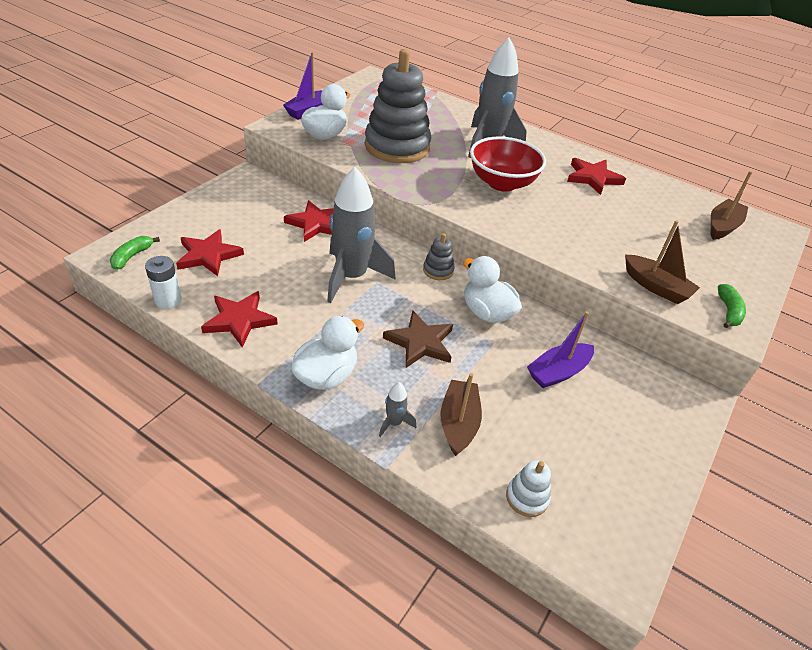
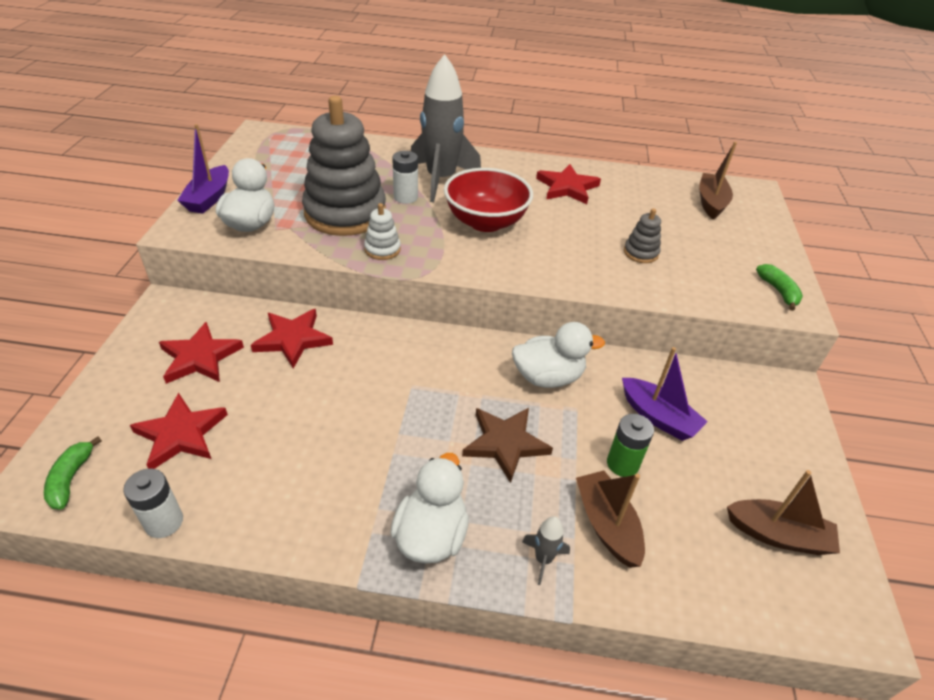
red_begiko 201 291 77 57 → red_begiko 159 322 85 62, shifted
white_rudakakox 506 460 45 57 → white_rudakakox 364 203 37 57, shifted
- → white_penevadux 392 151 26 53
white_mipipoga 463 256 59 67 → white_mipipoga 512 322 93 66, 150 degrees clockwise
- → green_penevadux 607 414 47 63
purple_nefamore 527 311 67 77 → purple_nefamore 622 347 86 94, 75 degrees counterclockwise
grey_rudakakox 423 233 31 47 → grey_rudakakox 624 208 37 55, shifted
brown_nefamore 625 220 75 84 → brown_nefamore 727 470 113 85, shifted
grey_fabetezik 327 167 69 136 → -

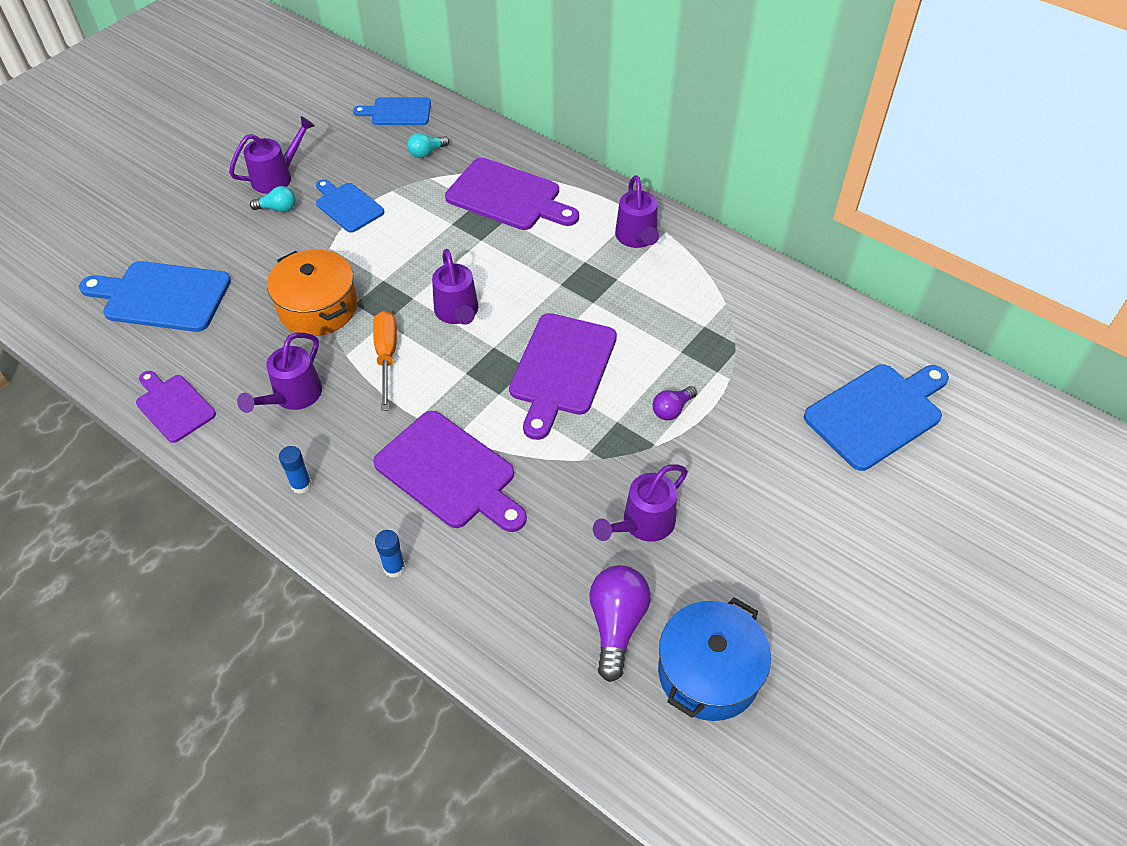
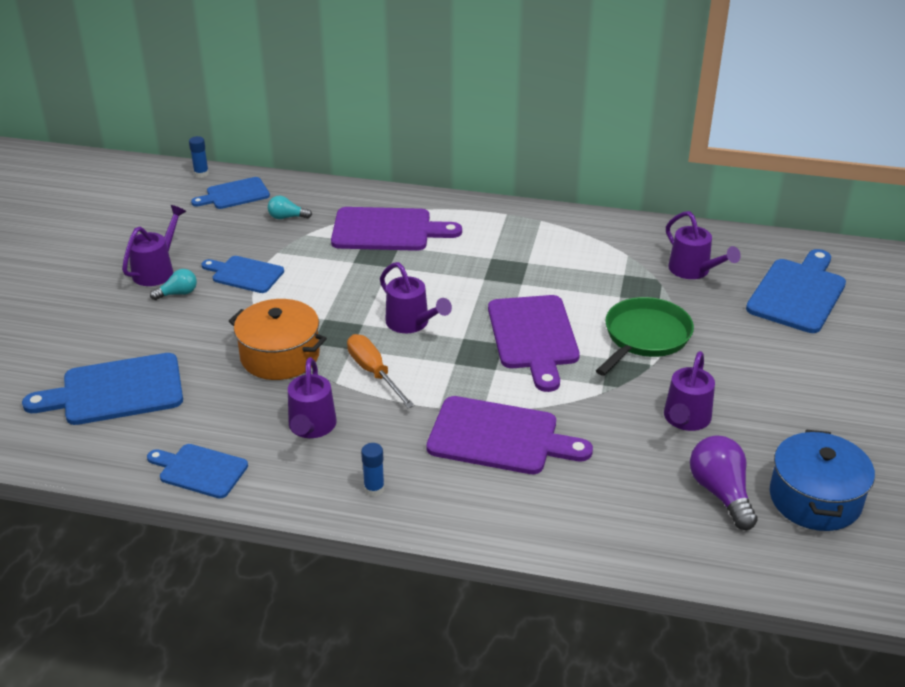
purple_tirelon 136 371 80 72 → blue_tirelon 147 444 101 55
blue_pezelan 375 530 30 48 → blue_pezelan 189 136 20 42, shifted
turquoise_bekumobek 407 133 42 25 → turquoise_bekumobek 268 196 44 23, 60 degrees clockwise
purple_bekumobek 652 386 45 34 → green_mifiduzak 596 297 98 79
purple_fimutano 615 175 44 73 → purple_fimutano 666 211 75 68, shifted

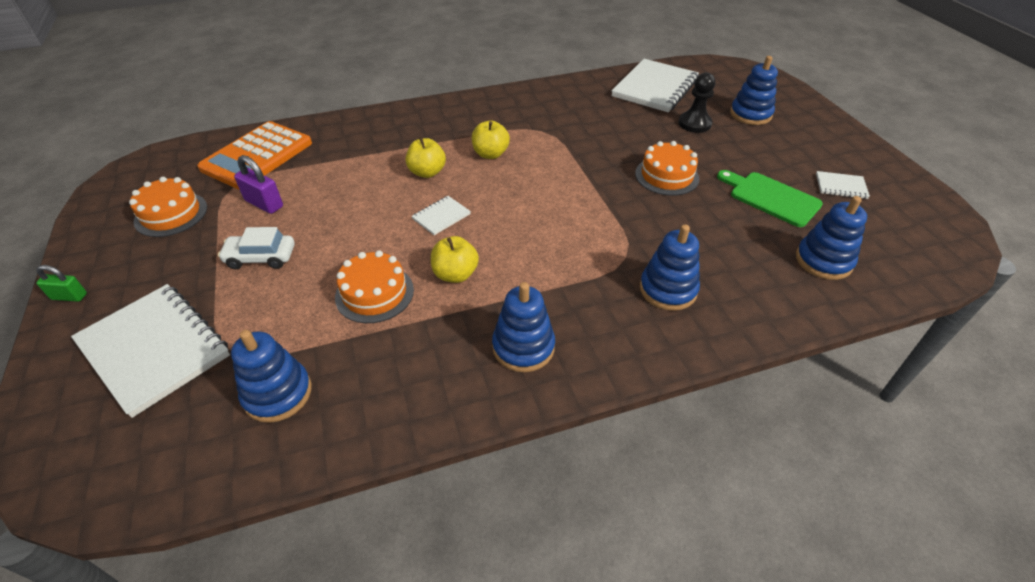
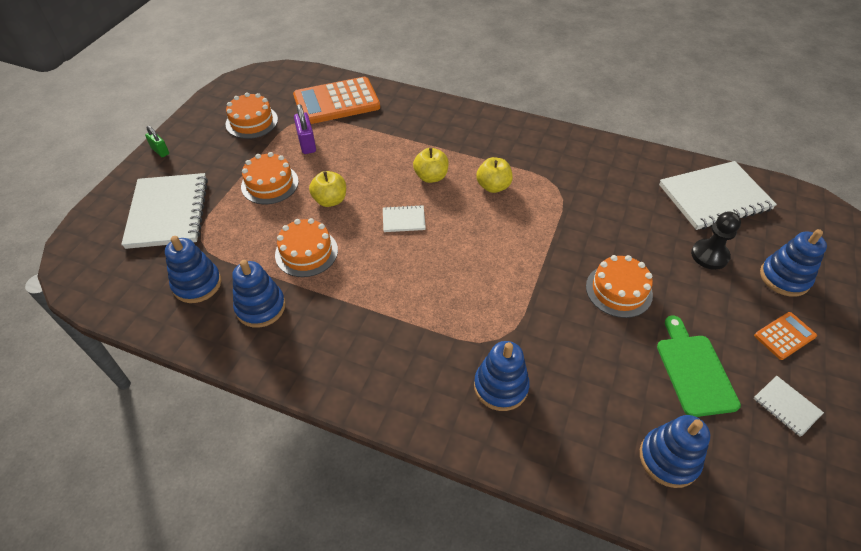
blue_rudakakox 492 282 63 90 → blue_rudakakox 232 260 54 68, shifted
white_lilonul 218 227 76 42 → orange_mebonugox 241 152 58 52
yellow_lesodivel 431 236 48 47 → yellow_lesodivel 309 171 37 36, shifted
- → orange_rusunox 754 312 63 48

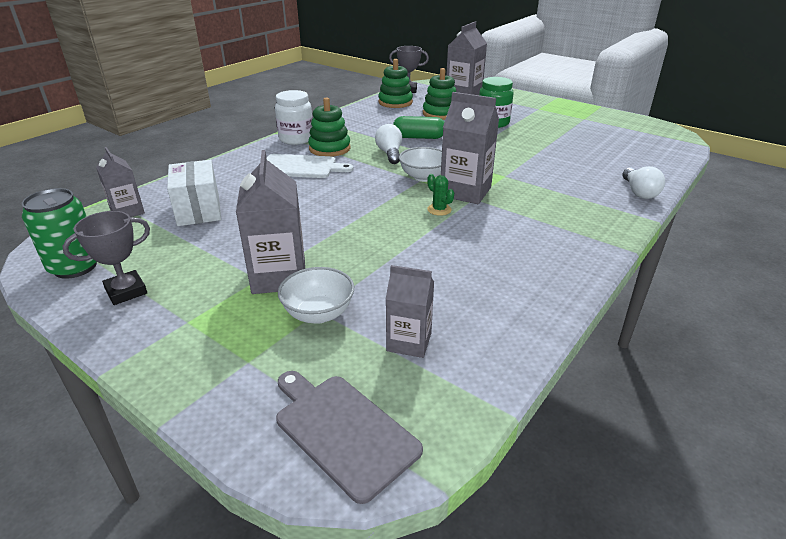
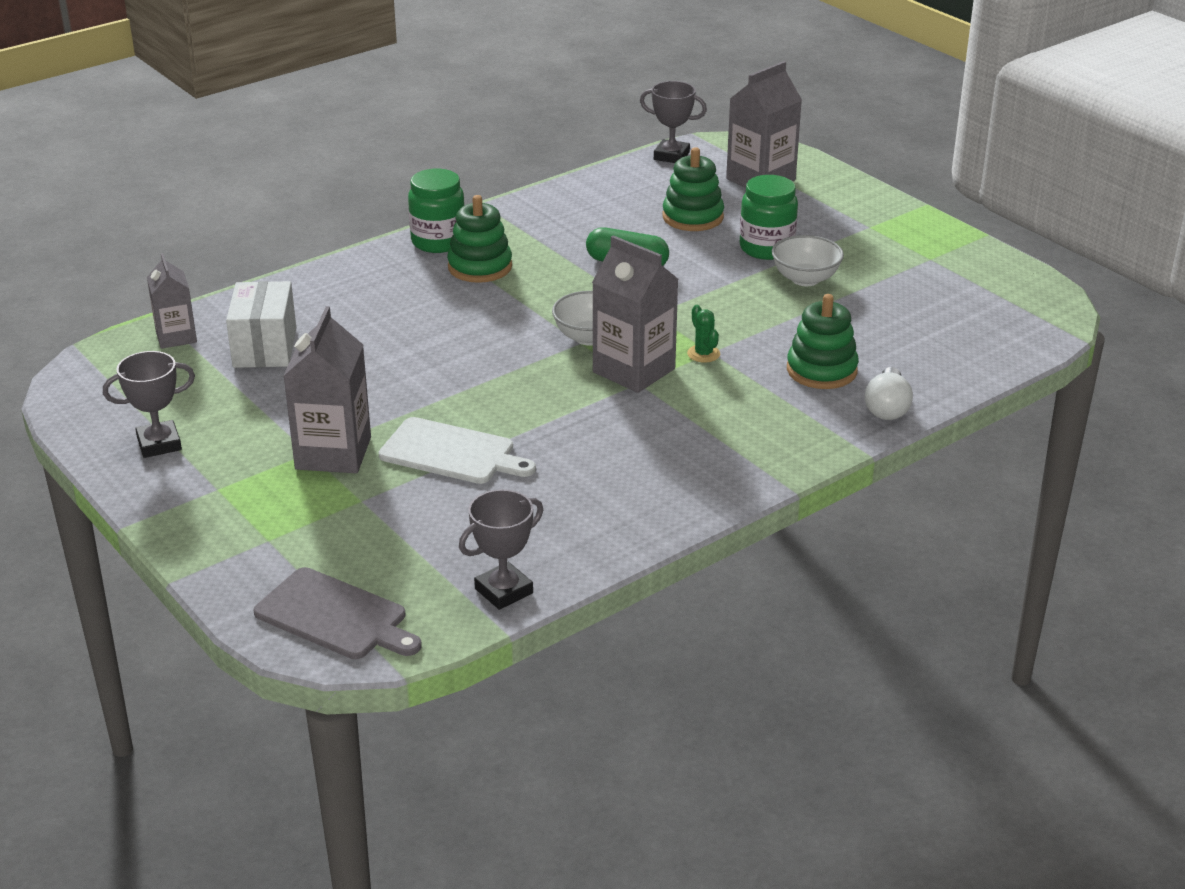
grey_tirelon 276 371 147 133 → grey_tirelon 254 567 168 92, 150 degrees clockwise
white_tirelon 267 154 86 24 → white_tirelon 379 417 157 67, shifted
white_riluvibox 275 90 38 55 → green_riluvibox 408 169 57 84
- → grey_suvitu 459 489 84 121
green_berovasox 427 174 27 42 → green_berovasox 687 305 33 58, shifted
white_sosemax 278 267 76 57 → white_sosemax 772 235 72 51, shifted
green_rudakakox 378 59 35 49 → green_rudakakox 787 294 72 95, shifted
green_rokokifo 22 188 75 91 → -
white_bekumobek 375 124 27 40 → -
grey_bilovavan 386 265 48 93 → -

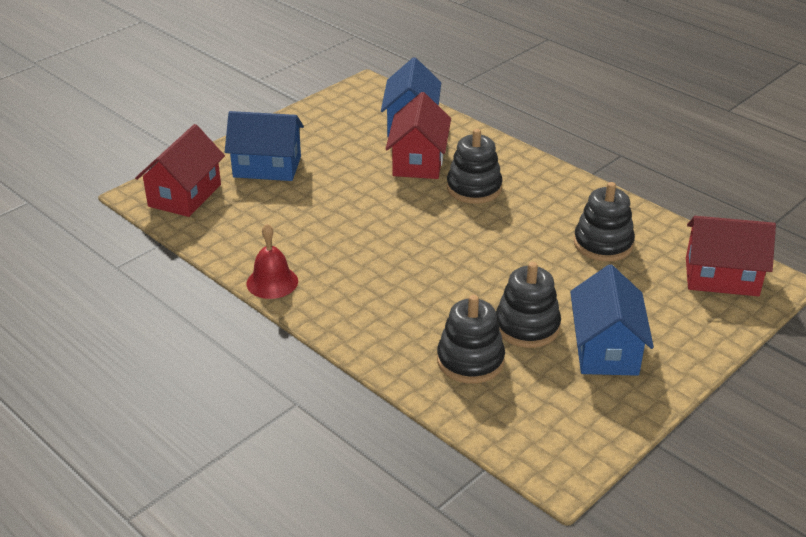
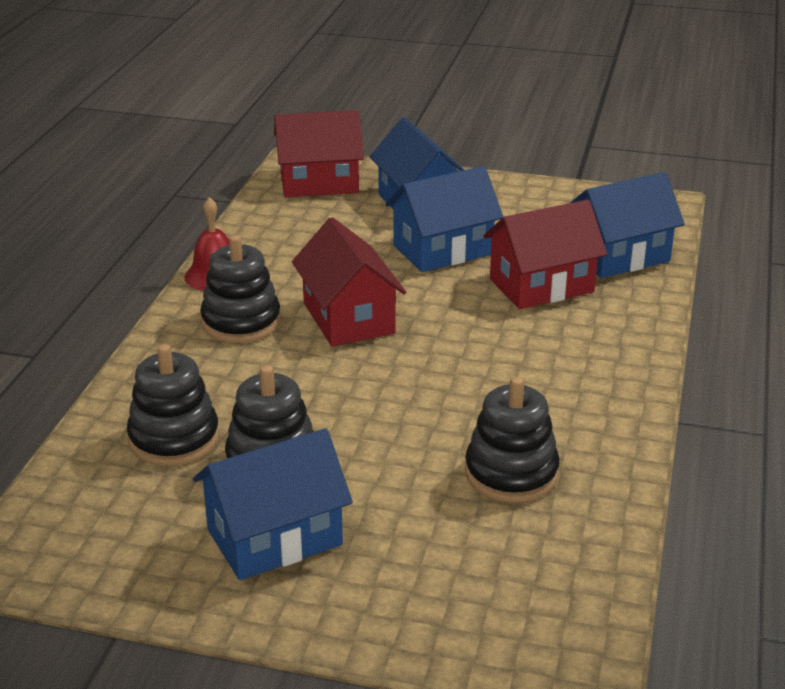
black_rudakakox 447 129 55 75 → black_rudakakox 200 235 81 108, shifted
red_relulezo 686 216 90 80 → red_relulezo 292 217 114 129, shifted
- → blue_relulezo 386 166 117 106

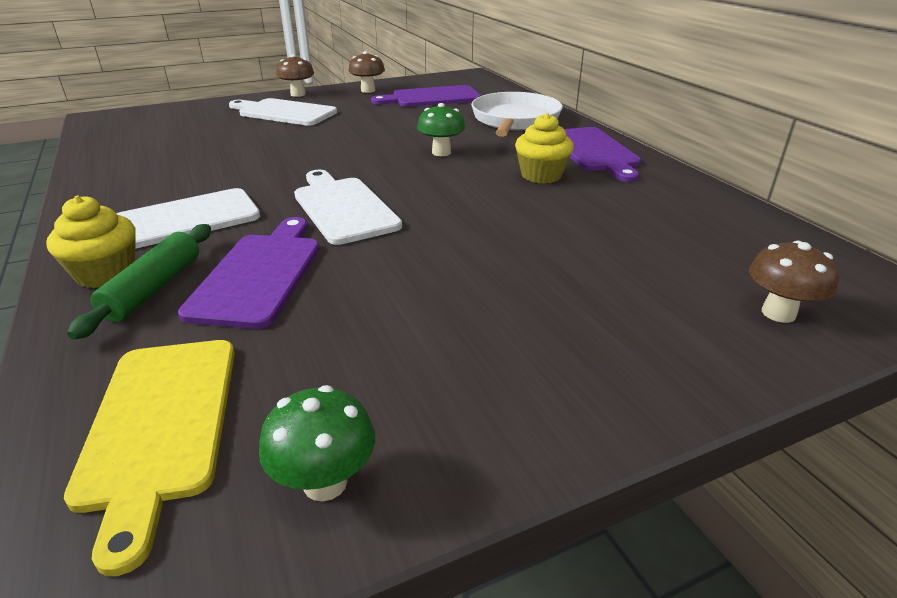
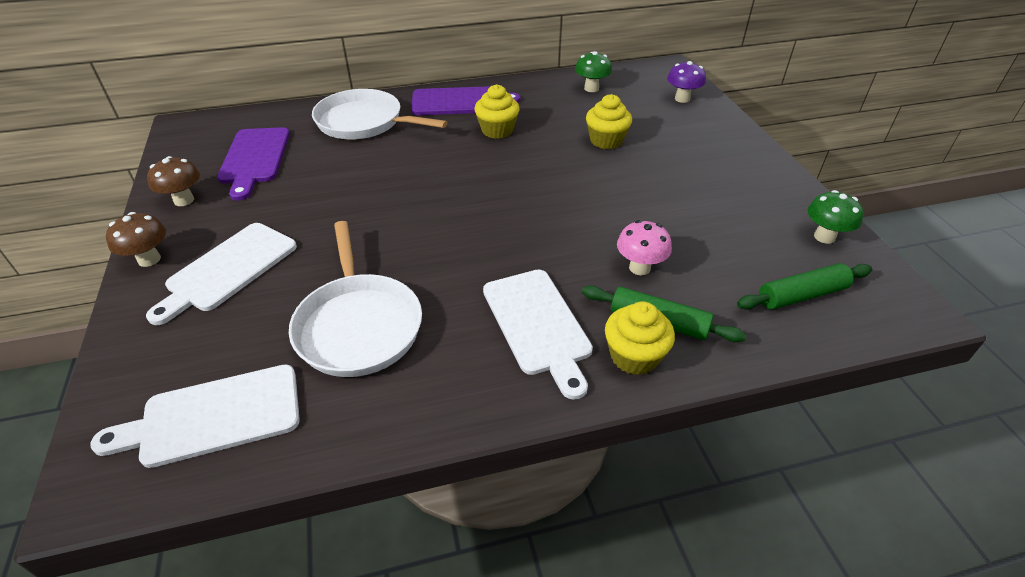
white_tirelon 294 170 108 75 → white_tirelon 90 364 210 104, shifted
- → white_mifiduzak 289 221 133 156
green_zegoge 417 103 48 53 → green_zegoge 575 51 37 41, shifted
- → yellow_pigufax 586 94 46 55
purple_tirelon 178 217 142 112 → pink_zegoge 617 220 55 55
brown_zegoge 749 241 90 82 → purple_zegoge 667 61 39 42
yellow_tirelon 64 340 171 236 → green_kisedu 737 263 135 47

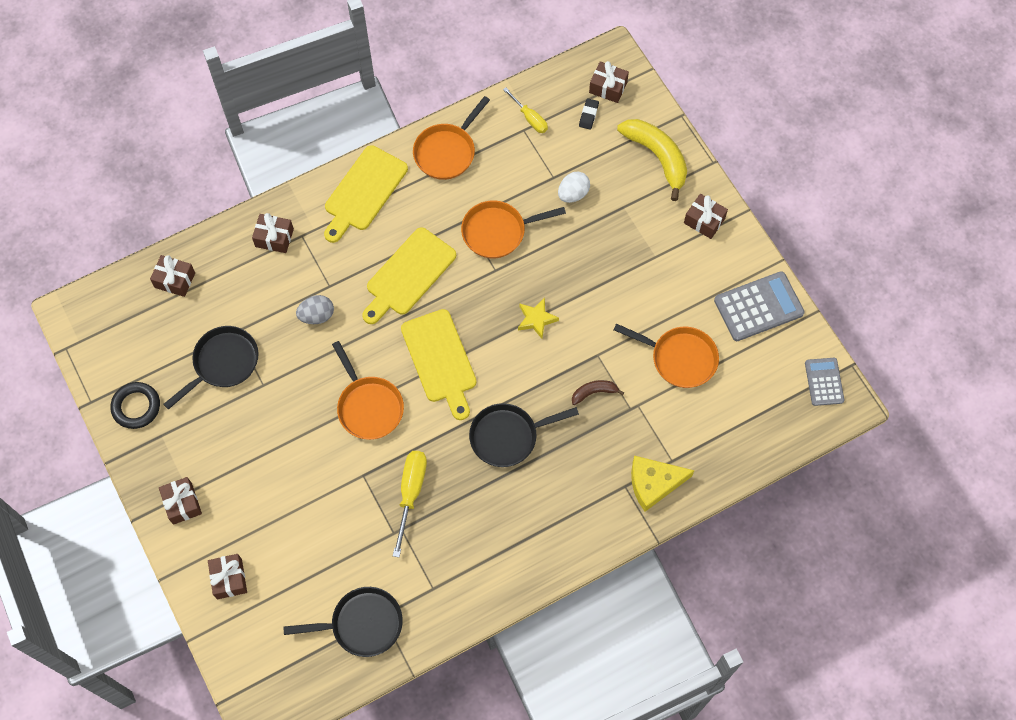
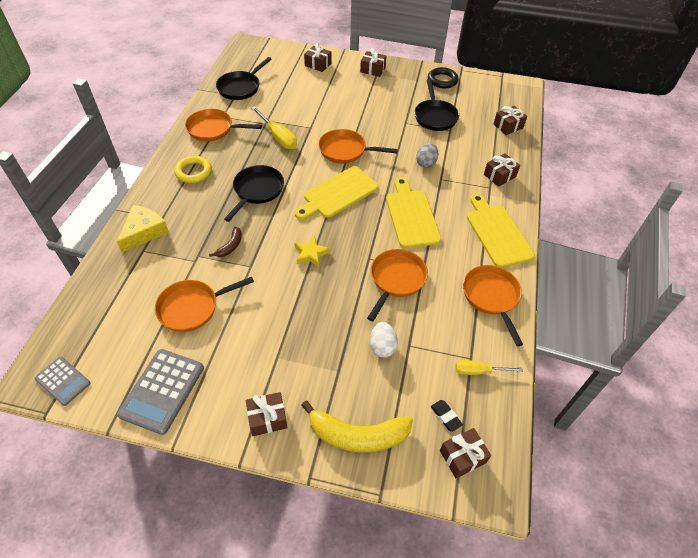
- → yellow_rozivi 174 156 38 27
- → orange_mifiduzak 185 109 77 32
yellow_tirelon 401 309 76 111 → yellow_tirelon 295 166 83 54, 60 degrees counterclockwise

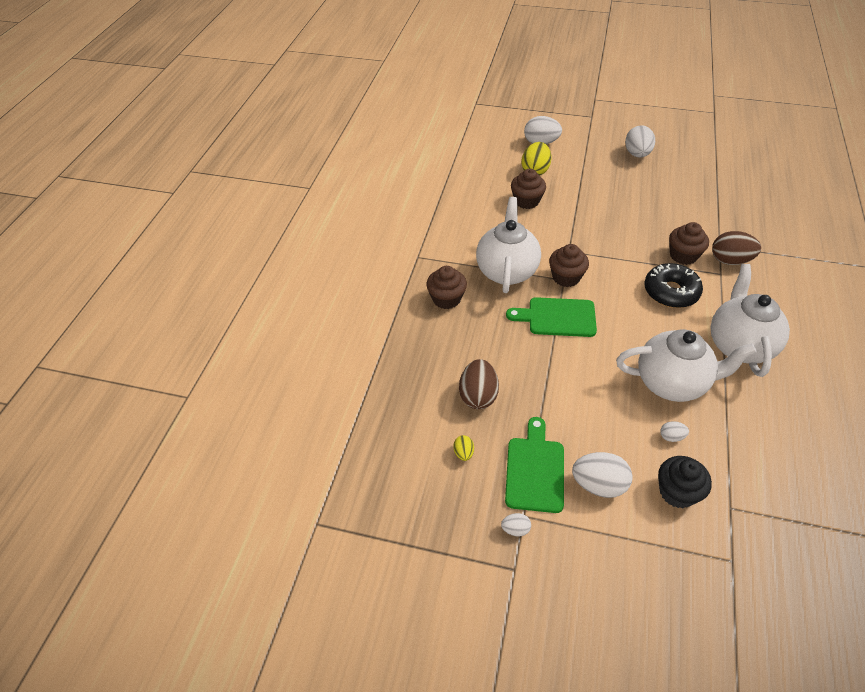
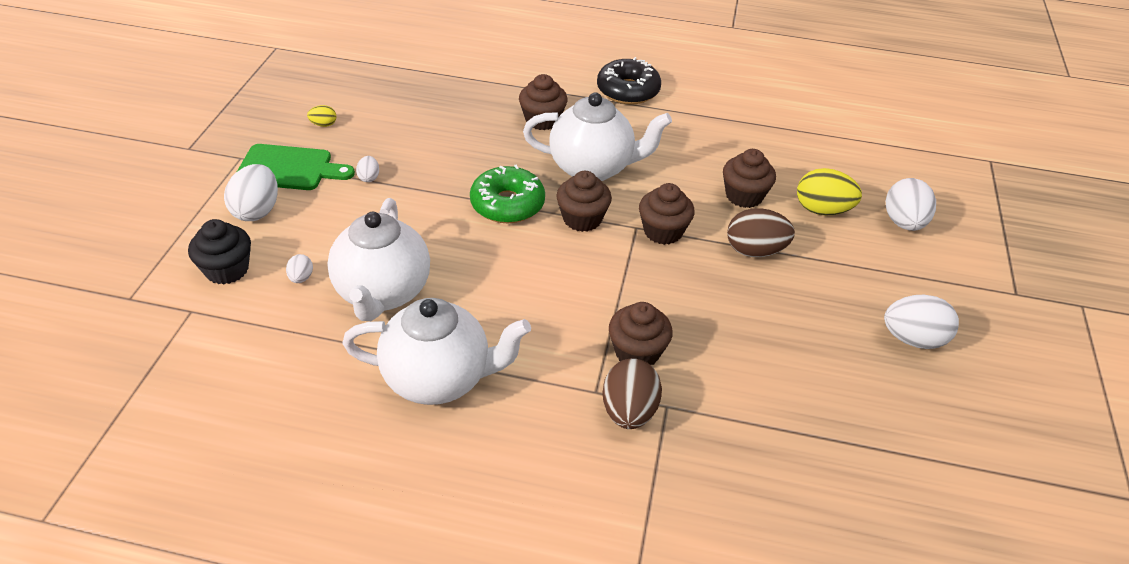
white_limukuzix 501 513 30 23 → white_limukuzix 356 156 23 26, shifted
green_tirelon 506 297 91 40 → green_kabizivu 470 165 75 58
black_kabizivu 644 263 59 45 → black_kabizivu 597 57 64 48, shifted
- → brown_pigufax 639 183 56 62
brown_limukuzix 459 359 40 50 → brown_limukuzix 727 208 68 49, shifted

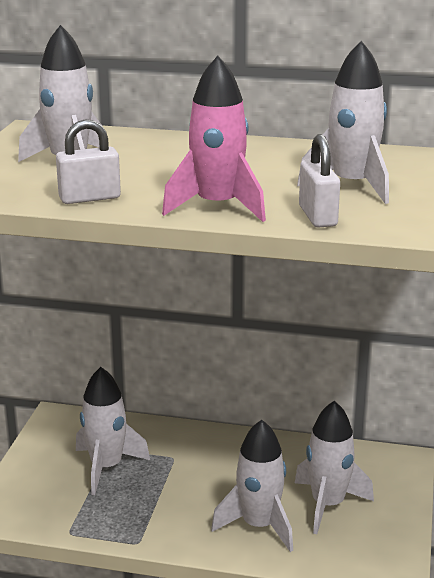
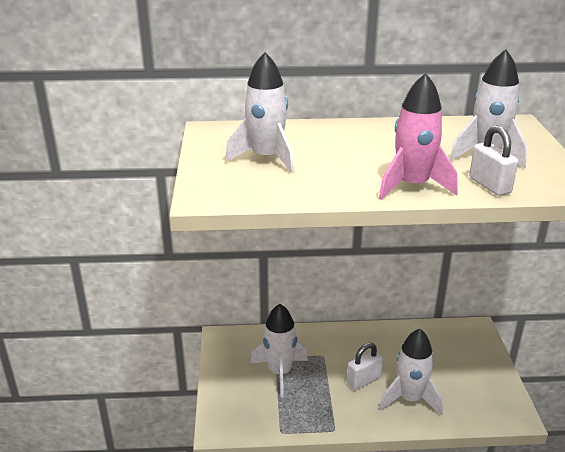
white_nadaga 56 119 65 85 → white_nadaga 347 343 36 47, shifted
white_fabetezik 295 401 79 133 → -

